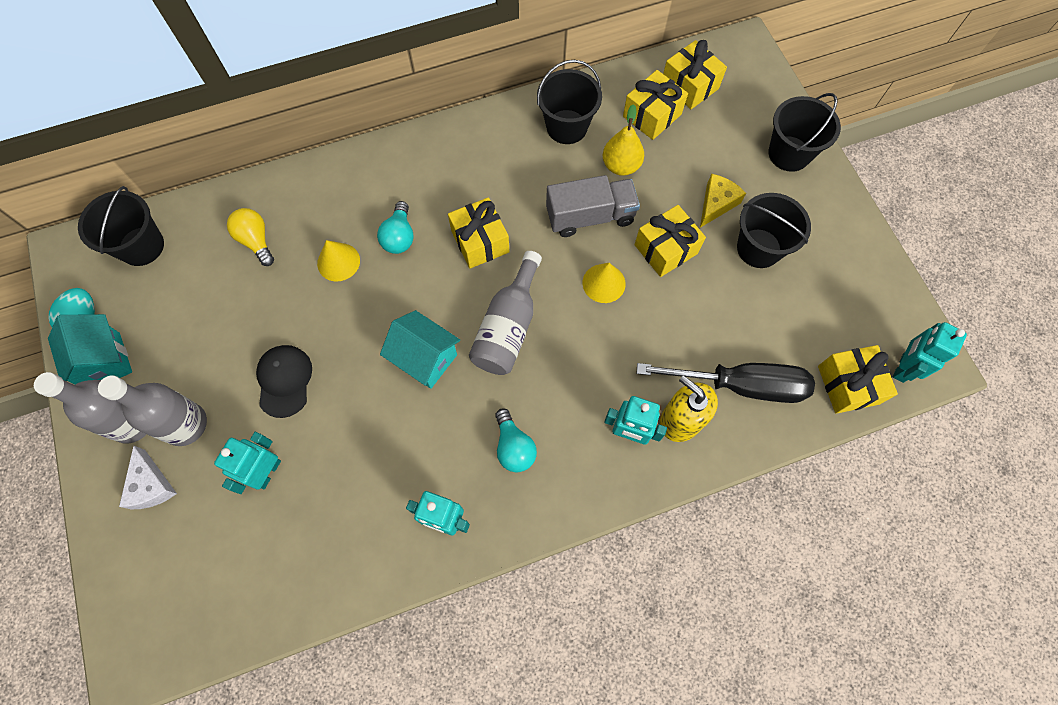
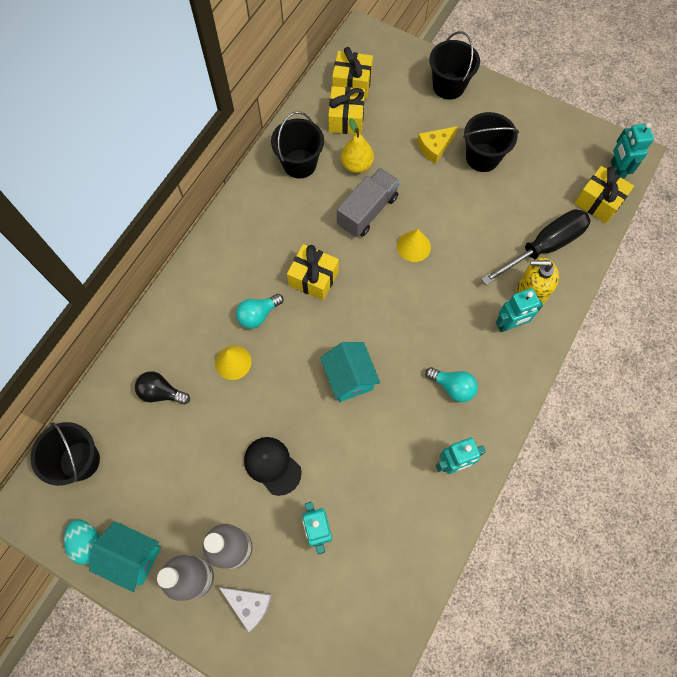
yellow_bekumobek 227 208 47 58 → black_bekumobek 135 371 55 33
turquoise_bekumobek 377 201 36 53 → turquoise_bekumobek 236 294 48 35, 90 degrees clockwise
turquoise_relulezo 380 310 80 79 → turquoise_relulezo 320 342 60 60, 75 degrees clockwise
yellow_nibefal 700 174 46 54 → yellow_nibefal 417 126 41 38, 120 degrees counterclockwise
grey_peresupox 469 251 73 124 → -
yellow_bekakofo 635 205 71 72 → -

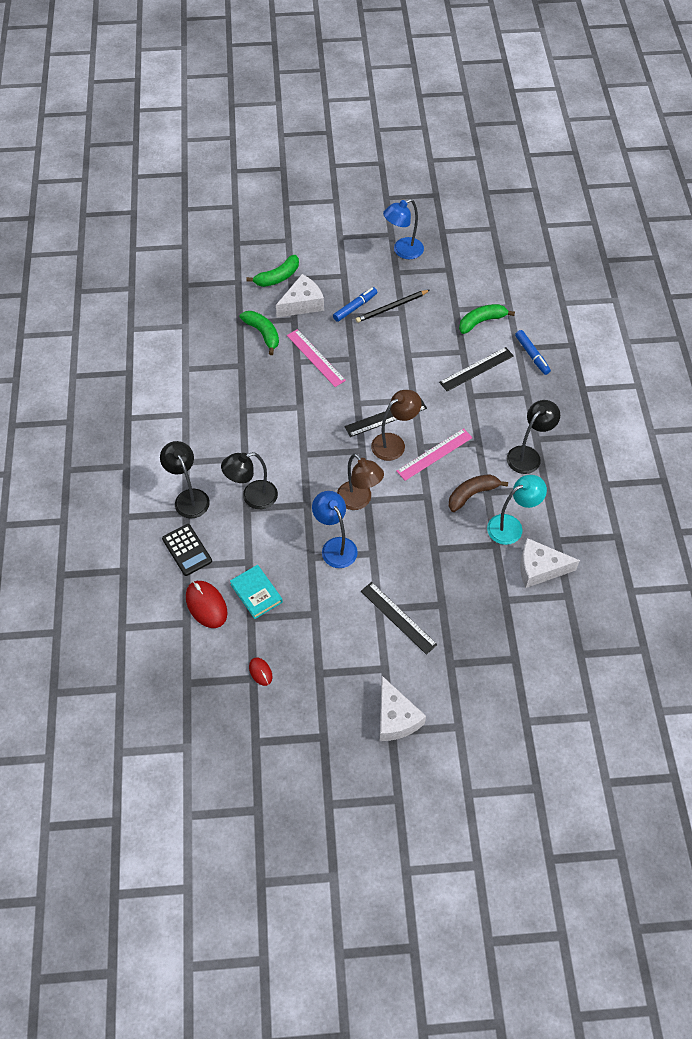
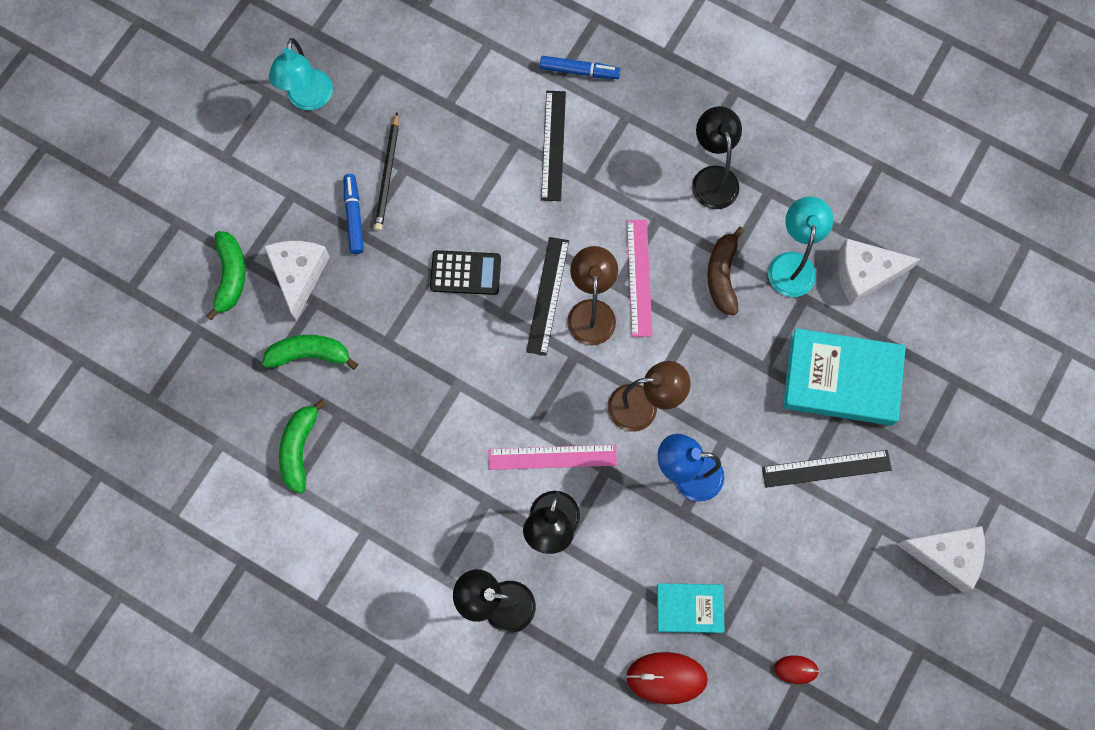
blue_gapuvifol 383 199 41 61 → turquoise_gapuvifol 269 38 64 72
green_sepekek 459 304 56 30 → green_sepekek 279 399 47 95, shifted
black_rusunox 162 524 50 52 → black_rusunox 430 250 71 45, shifted
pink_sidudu 287 329 59 58 → pink_sidudu 488 445 129 25, shifted
- → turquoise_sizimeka 783 328 123 98
white_nibefal 520 538 60 50 → white_nibefal 838 239 82 66, 45 degrees clockwise

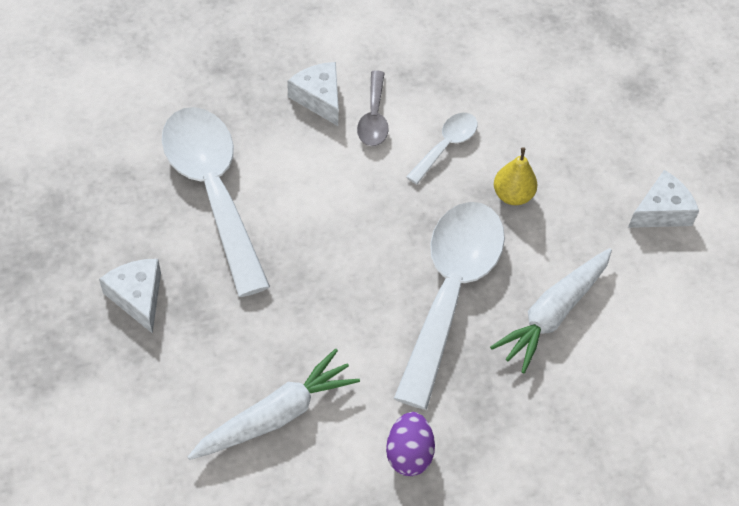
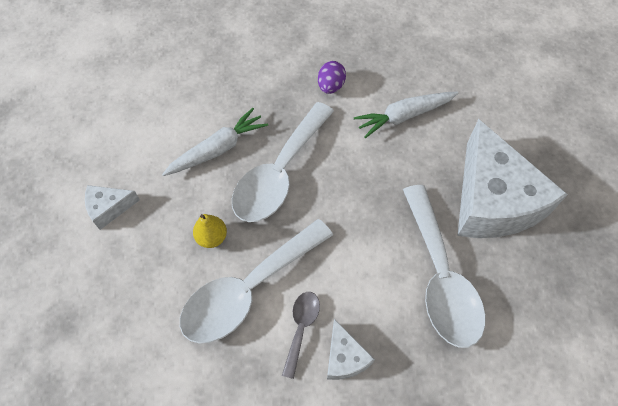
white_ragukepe 406 113 72 71 → white_ragukepe 180 219 153 124, x2.14
white_nibefal 99 259 62 75 → white_nibefal 457 119 111 119, x2.30

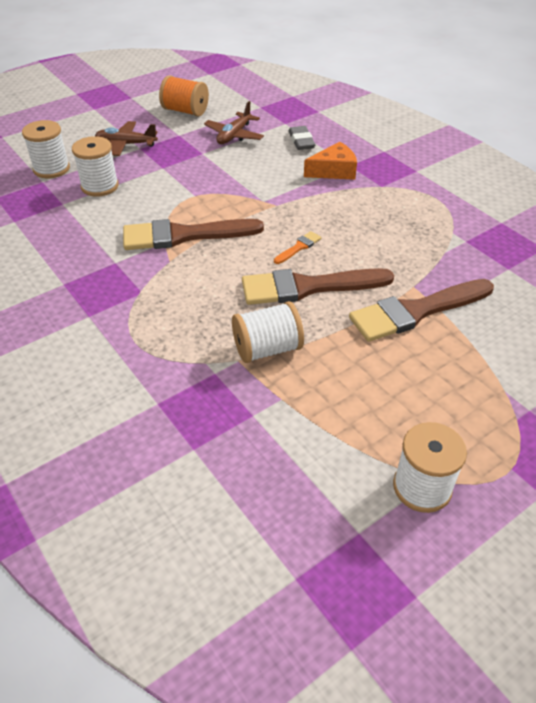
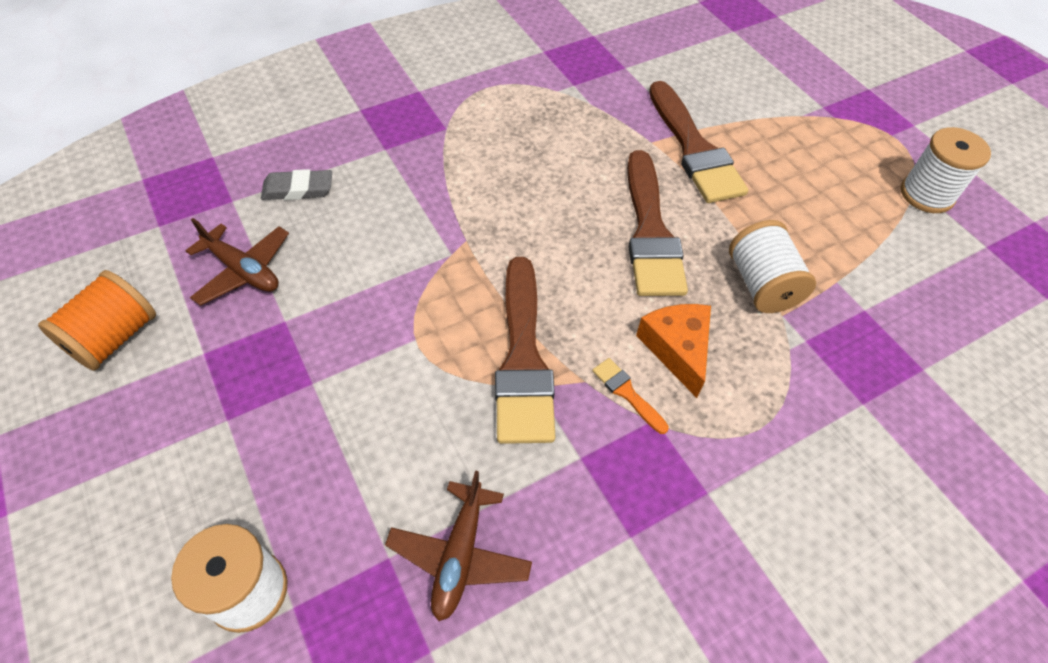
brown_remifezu 95 121 63 35 → brown_remifezu 385 470 147 151, shifted
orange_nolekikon 274 231 48 33 → orange_nolekikon 592 358 77 76, shifted
orange_nibefal 304 142 53 38 → orange_nibefal 636 304 75 94, shifted
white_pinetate 72 136 47 61 → -

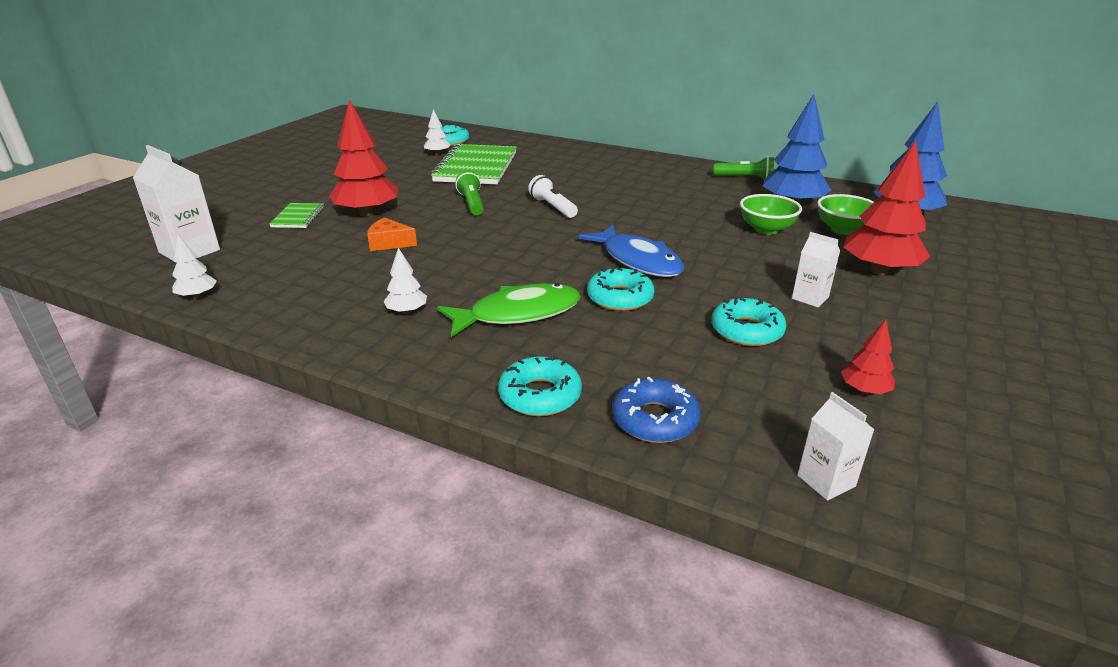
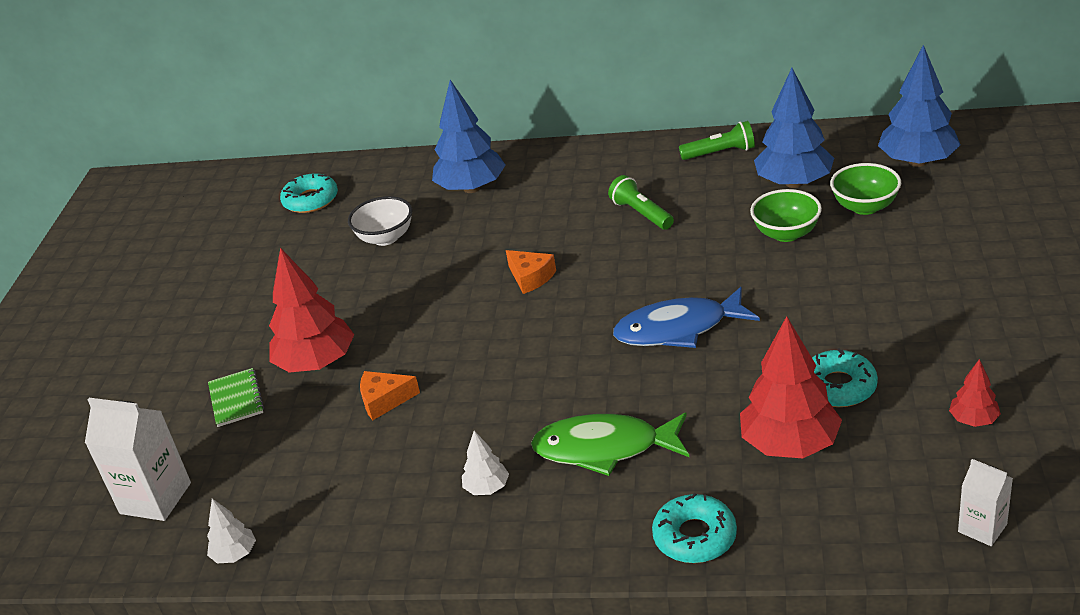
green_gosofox 431 144 86 40 → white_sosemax 348 196 64 50
- → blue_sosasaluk 432 80 74 113
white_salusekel 528 175 50 43 → orange_nibefal 506 250 50 44
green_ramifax 437 283 144 54 → green_ramifax 531 413 158 63, 135 degrees counterclockwise
green_salusekel 456 171 28 44 → green_salusekel 608 175 66 55, shifted
blue_ramifax 578 225 106 52 → blue_ramifax 613 287 147 61, 135 degrees clockwise
red_sosasaluk 843 140 87 135 → red_sosasaluk 740 316 102 142, shifted
white_sosasaluk 424 109 26 46 → -
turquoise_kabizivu 587 266 67 45 → -
blue_kabizivu 612 377 89 66 → -
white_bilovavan 792 232 48 75 → -

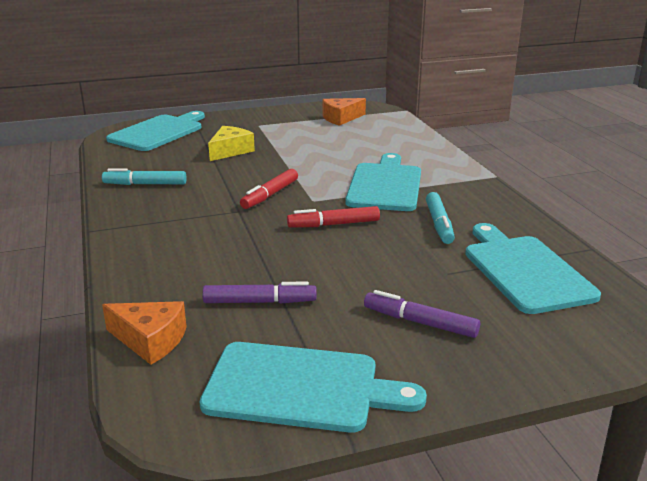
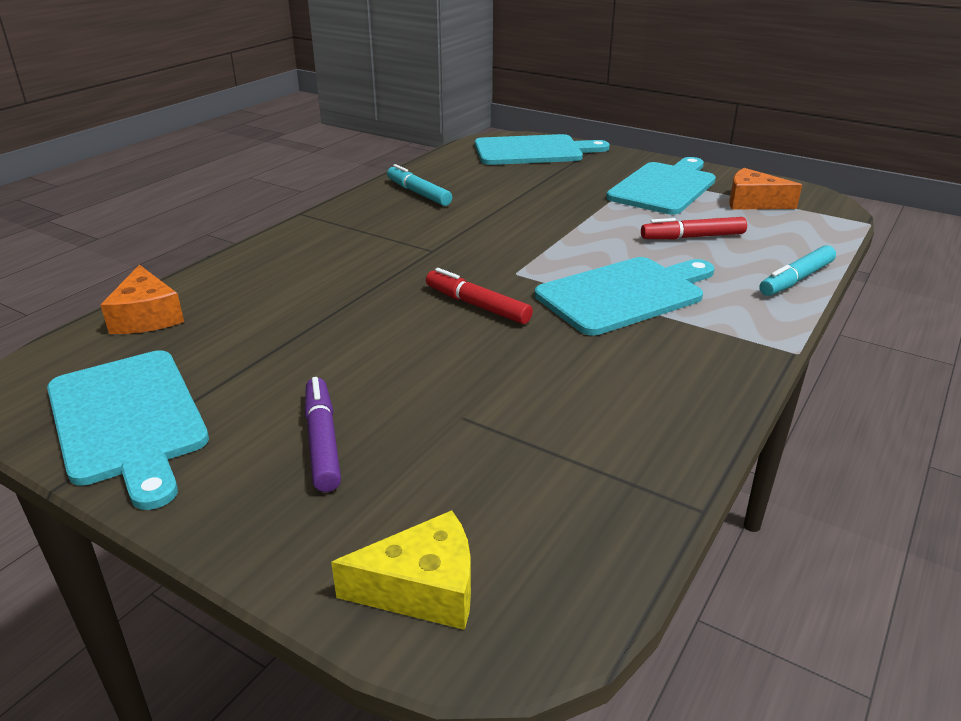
yellow_nibefal 208 126 47 35 → yellow_nibefal 331 510 140 120, shifted
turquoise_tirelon 465 223 136 91 → turquoise_tirelon 606 157 110 58, shifted
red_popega 240 169 58 40 → red_popega 641 217 106 22, shifted
turquoise_popega 426 192 29 52 → turquoise_popega 759 245 77 51, shifted
purple_popega 202 282 115 22 → -

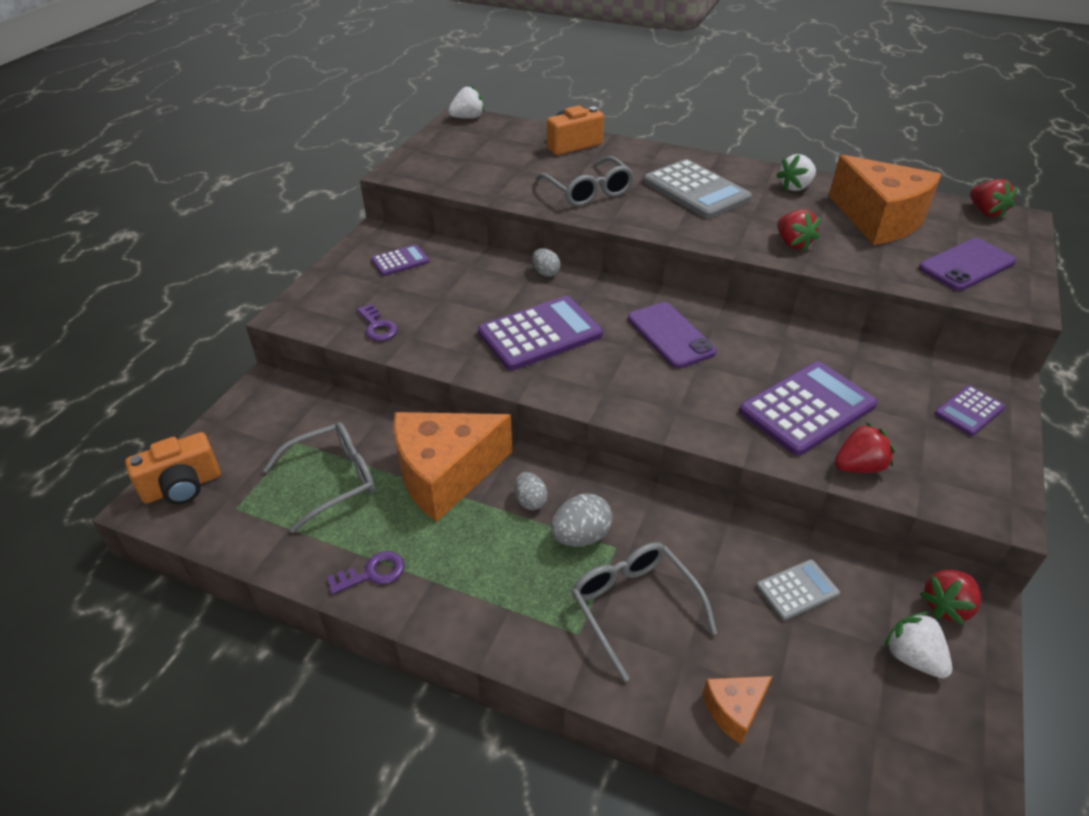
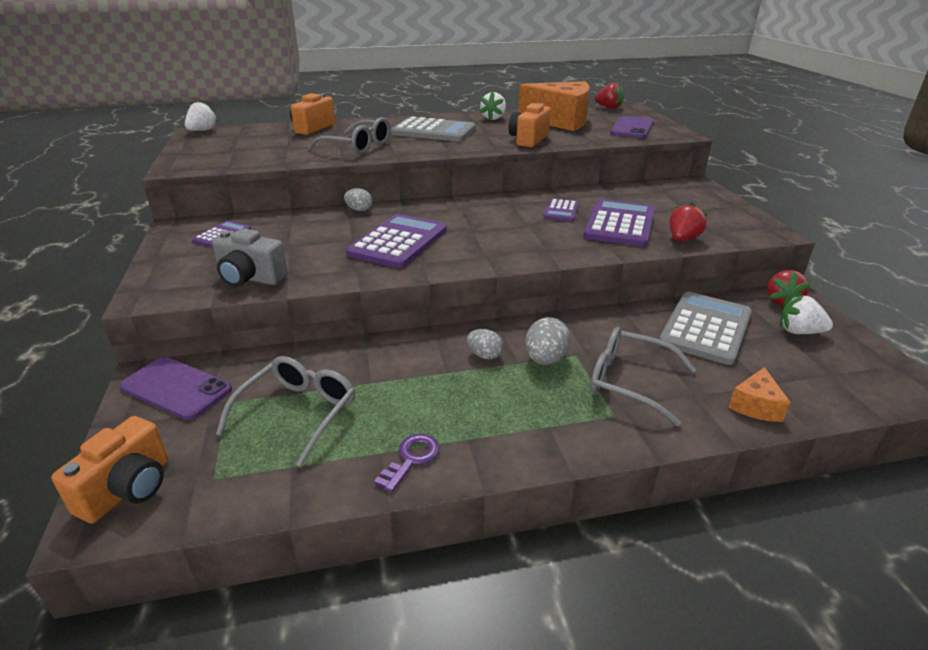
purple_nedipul 628 302 89 66 → purple_nedipul 120 357 112 63, shifted
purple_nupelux 356 304 42 37 → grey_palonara 212 228 76 59
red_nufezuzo 777 209 44 42 → orange_palonara 509 103 42 44
purple_rusunox 935 385 70 51 → purple_rusunox 543 199 36 22, shifted
grey_rusunox 756 559 84 62 → grey_rusunox 659 292 93 73, x1.91
orange_nibefal 393 412 119 110 → -

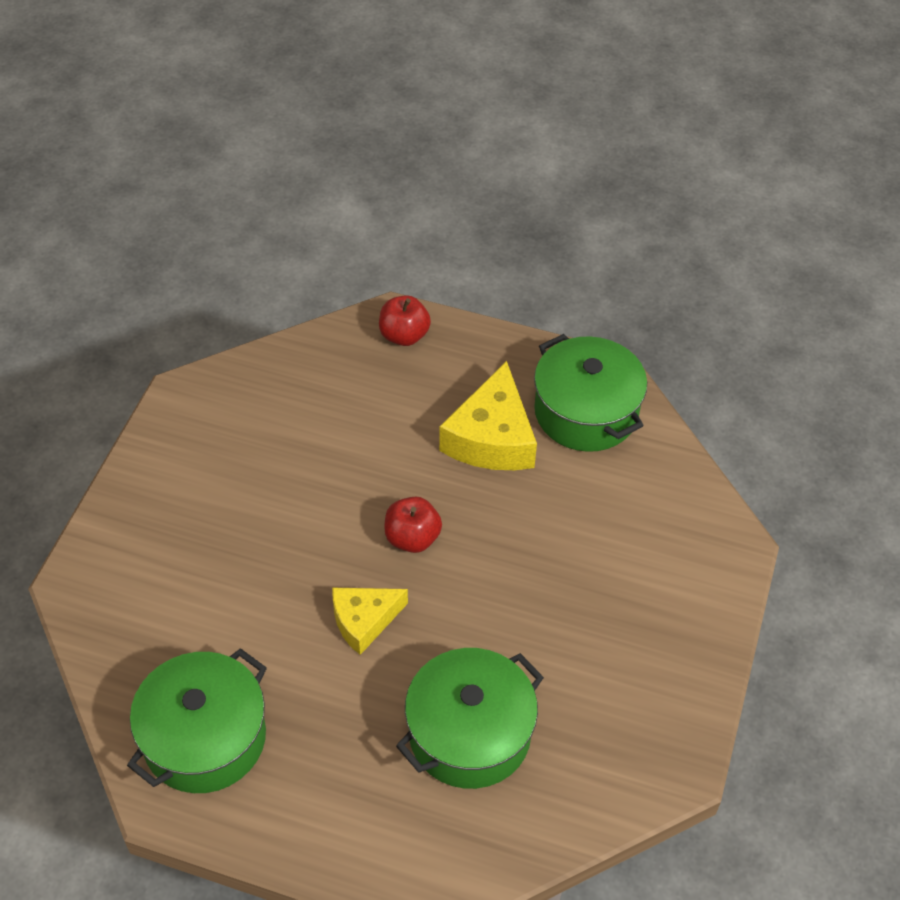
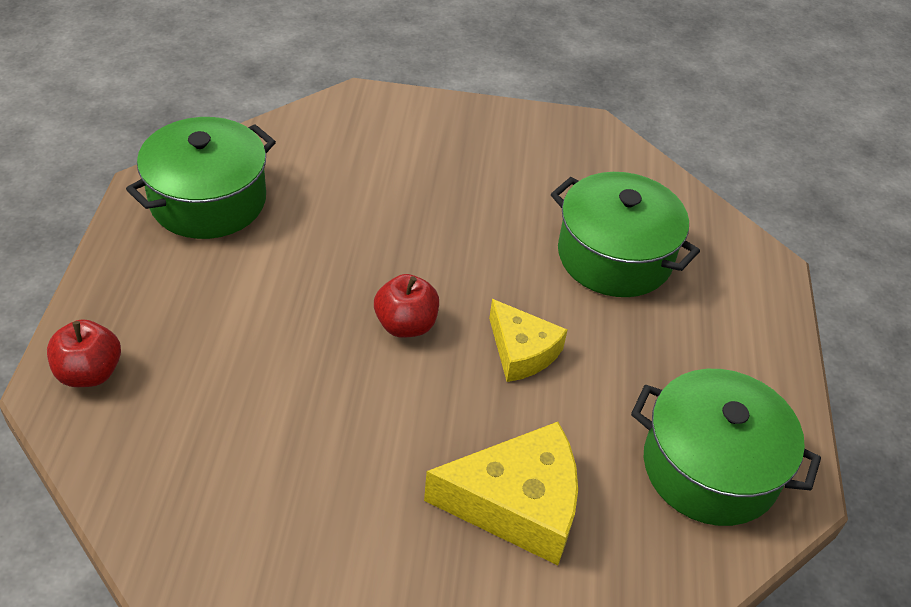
yellow_nibefal 439 361 98 109 → yellow_nibefal 424 422 154 143, shifted

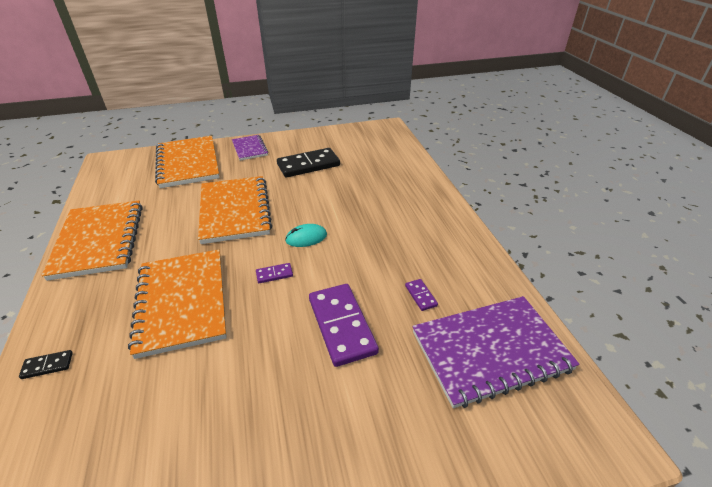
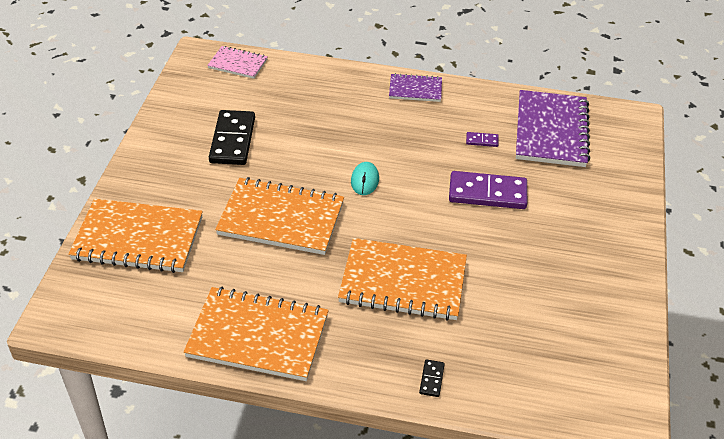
- → pink_gosofox 207 46 61 33
purple_gosofox 232 135 36 25 → purple_gosofox 389 73 53 29, shifted
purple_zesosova 256 263 37 20 → -

